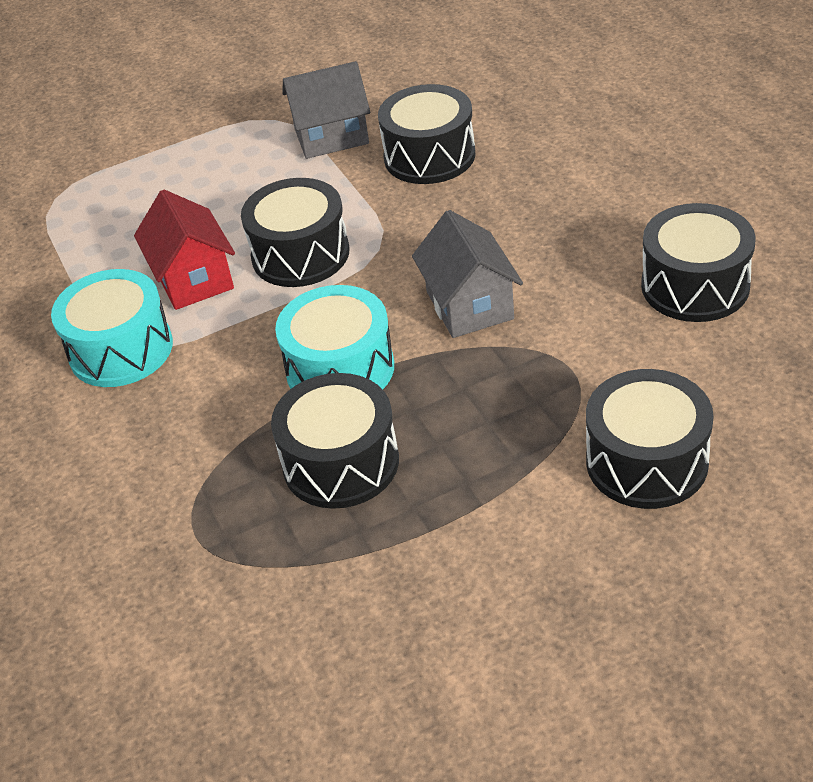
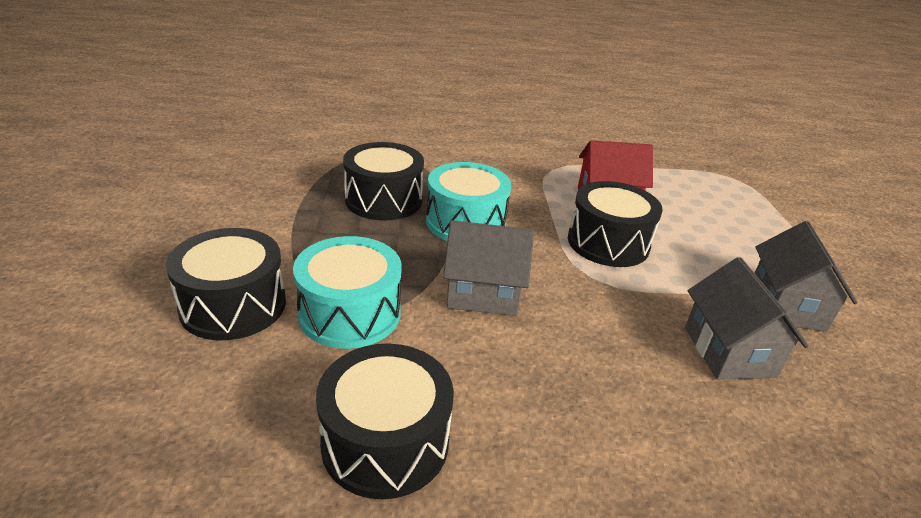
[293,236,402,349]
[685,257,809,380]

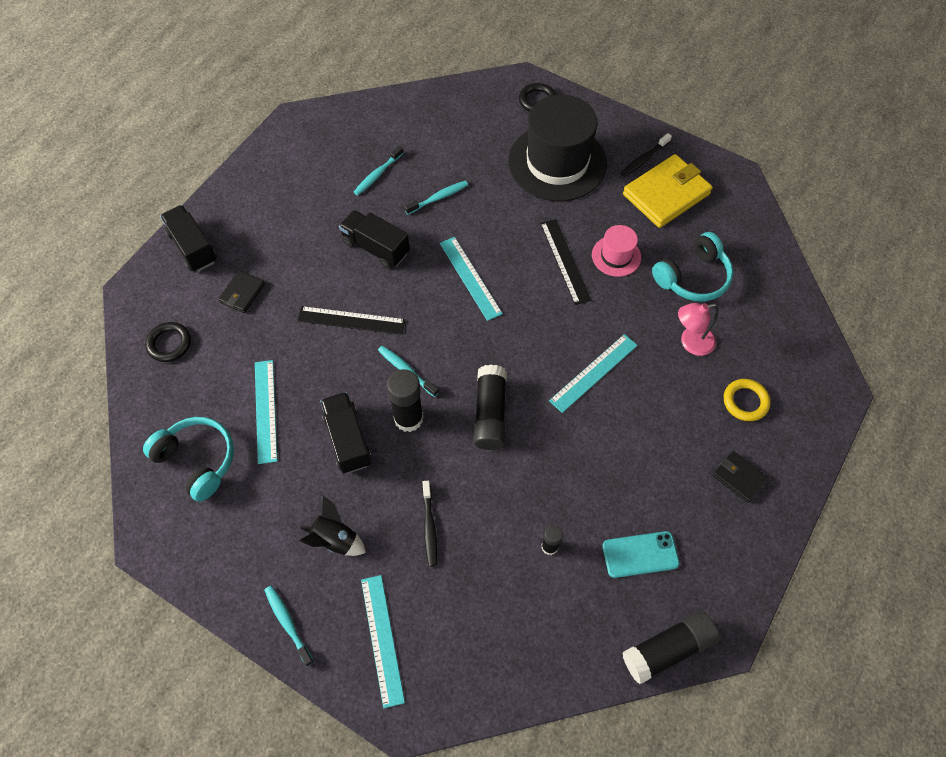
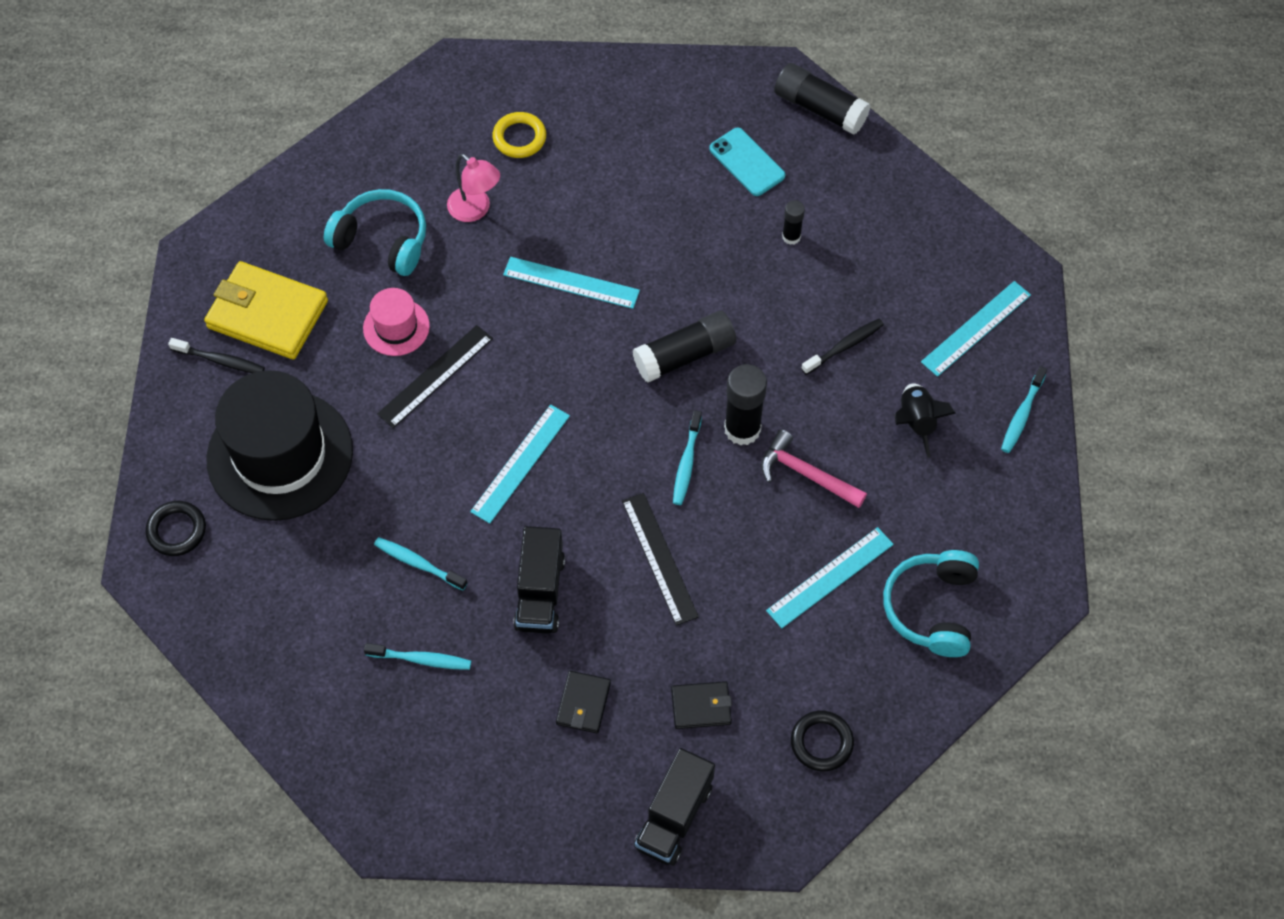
[761,430,867,508]
[556,671,611,733]

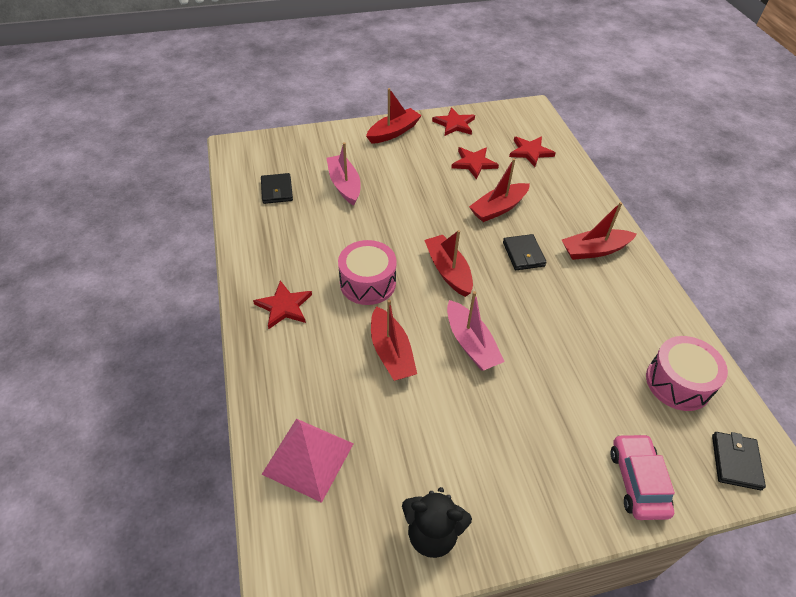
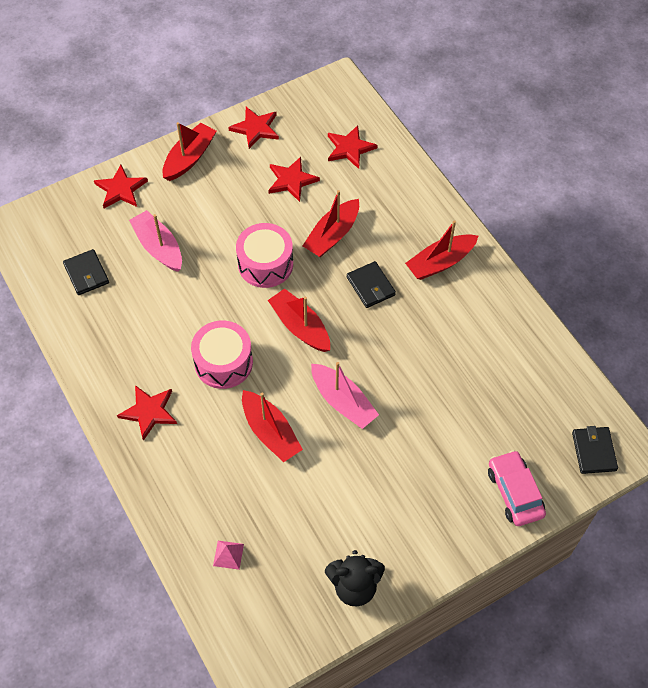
[213,541,244,570]
[236,223,293,288]
[94,165,148,208]

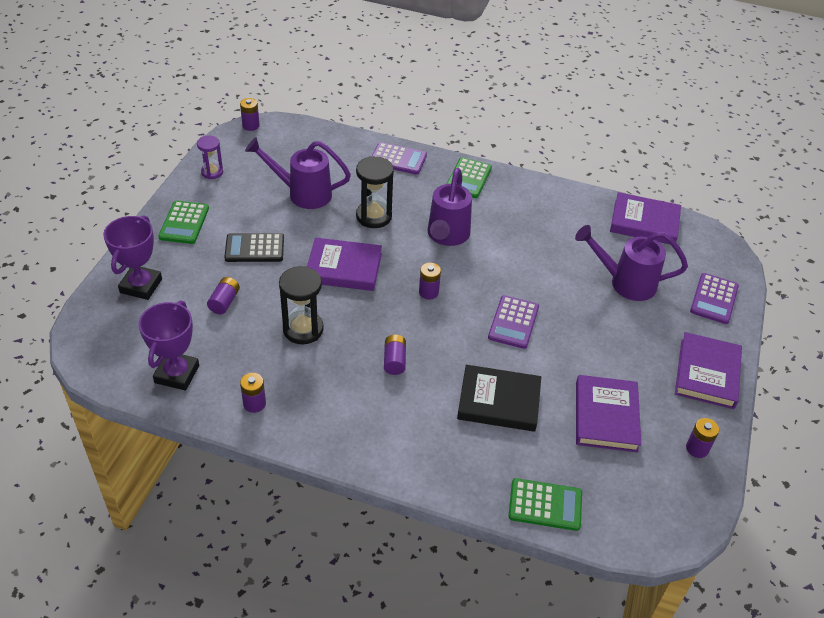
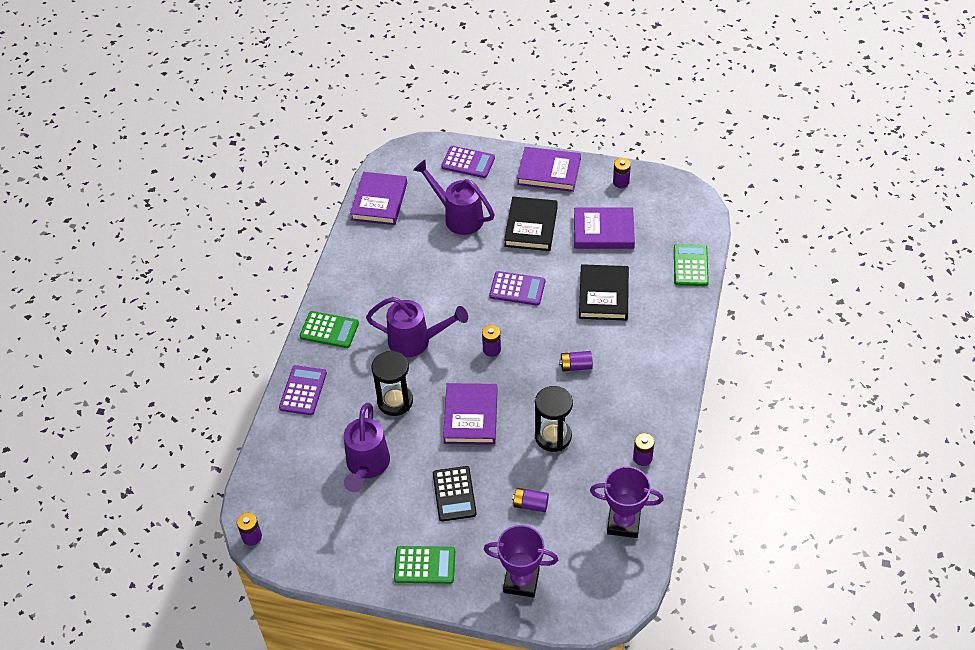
[197,135,223,179] (first image)
[413,160,495,235]
[504,197,558,251]

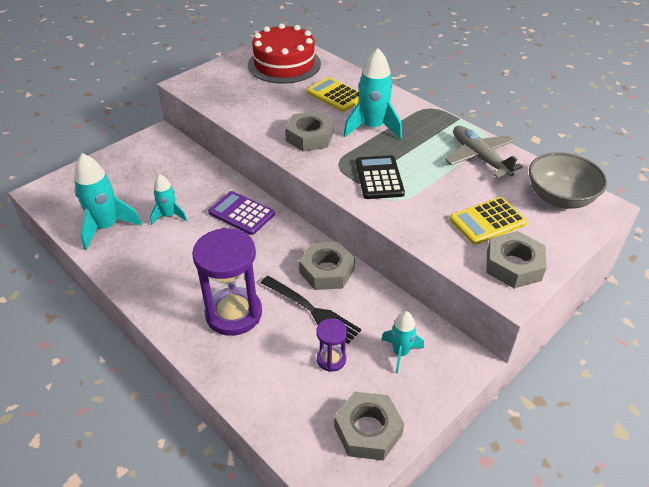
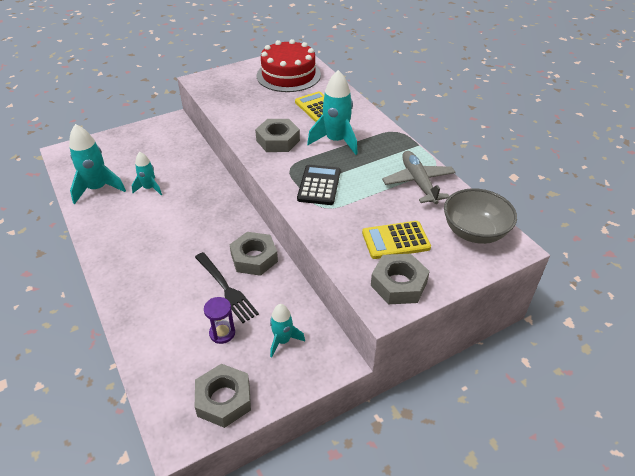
[192,228,262,336] (first image)
[208,191,275,235] (first image)

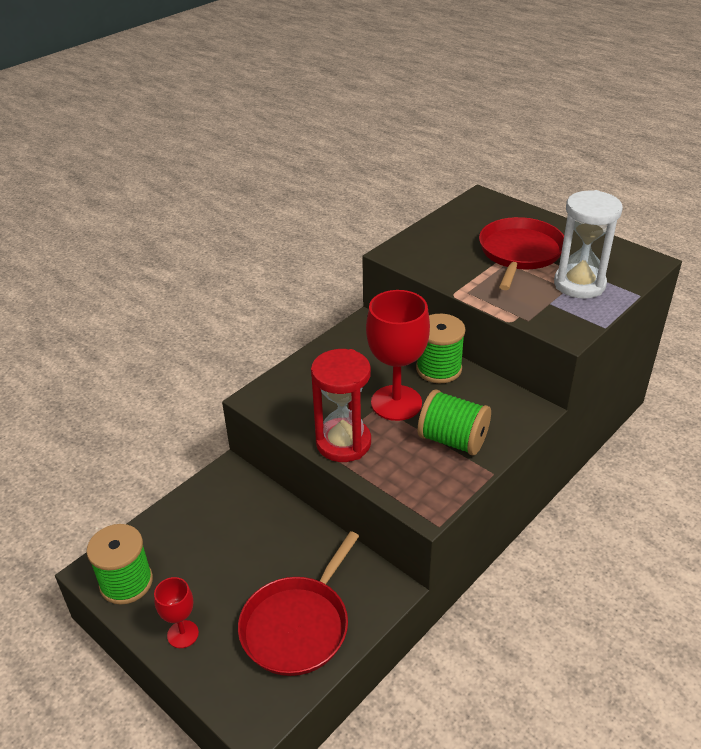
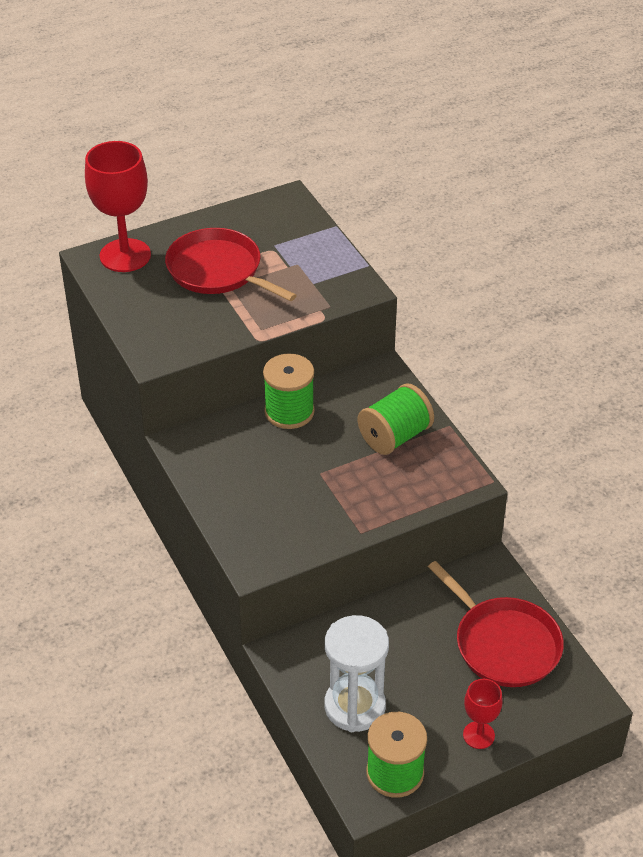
[311,349,371,462] (first image)
[85,141,151,272]
[325,615,389,732]

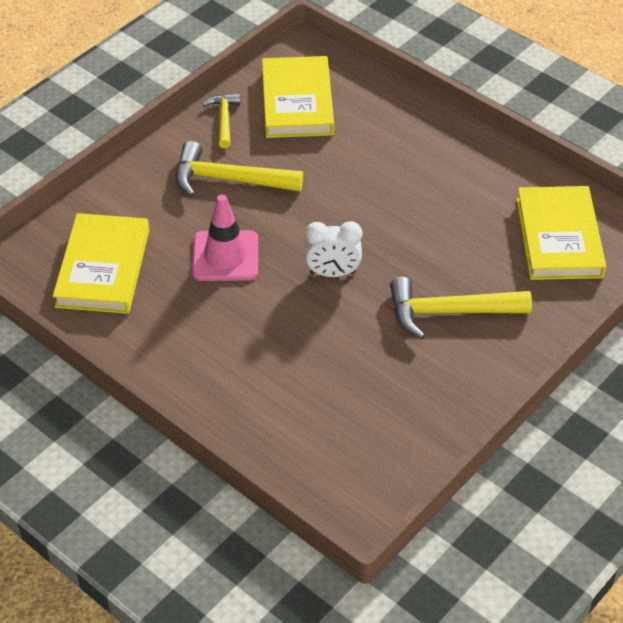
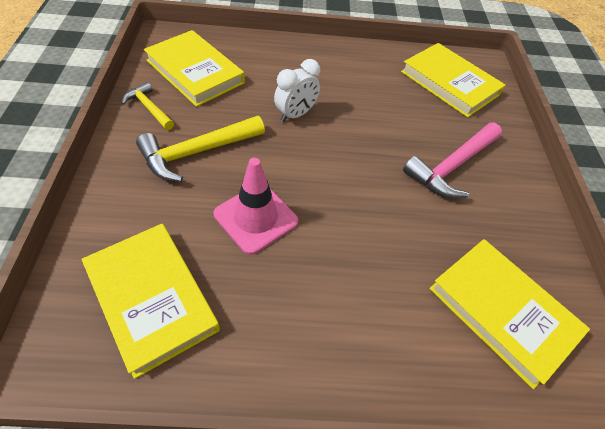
[274,59,320,122]
[403,123,502,198]
[429,239,590,389]

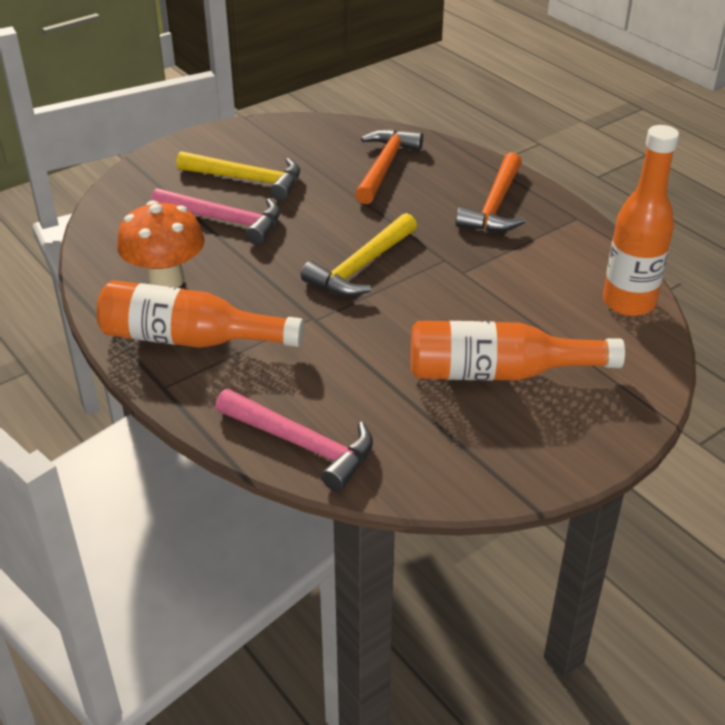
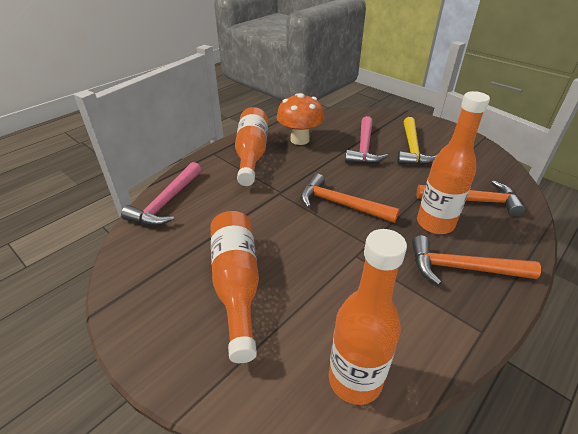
[301,173,400,223]
[417,91,490,234]

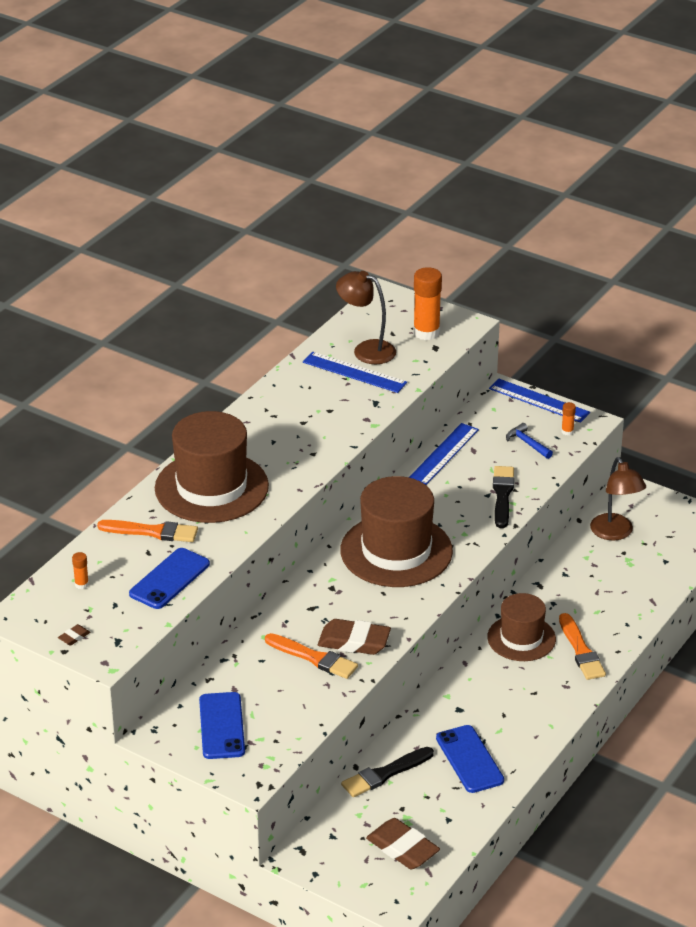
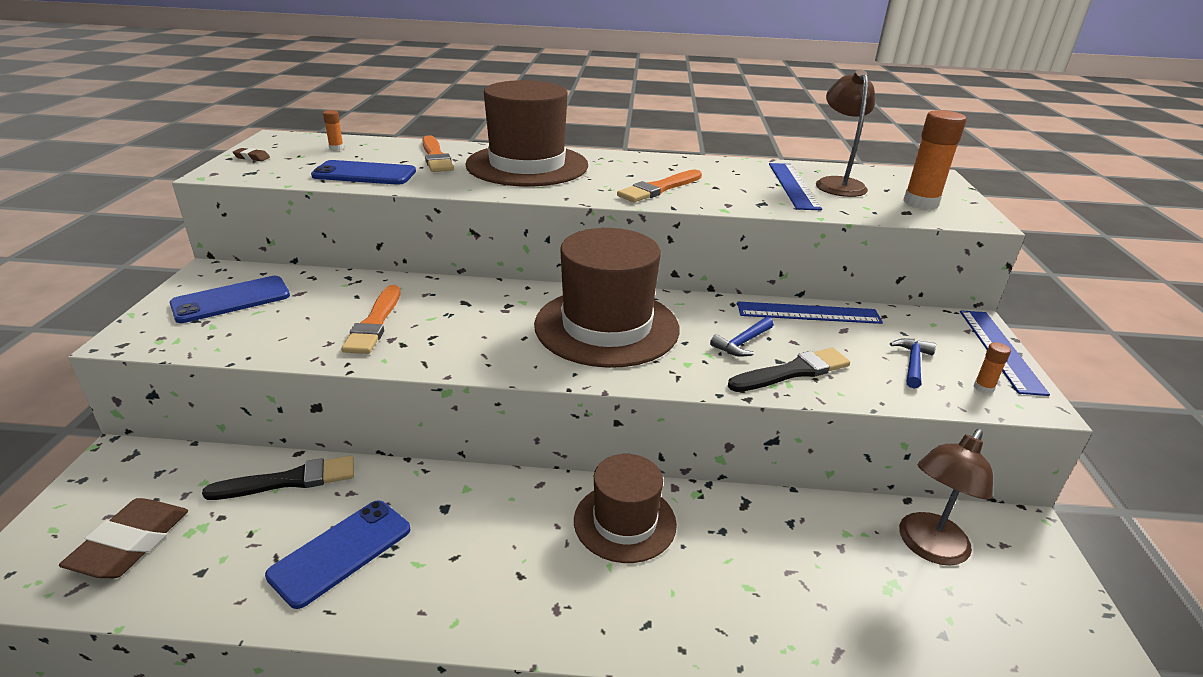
[318,619,391,655] (first image)
[202,456,354,500]
[617,170,702,202]
[710,317,774,357]

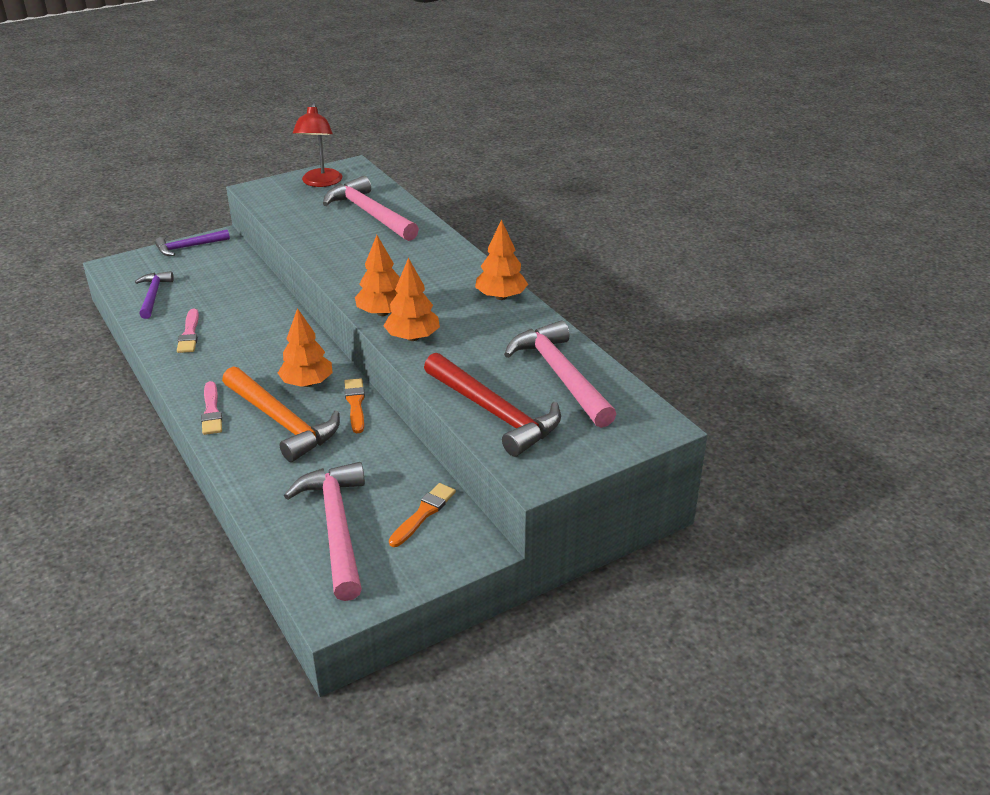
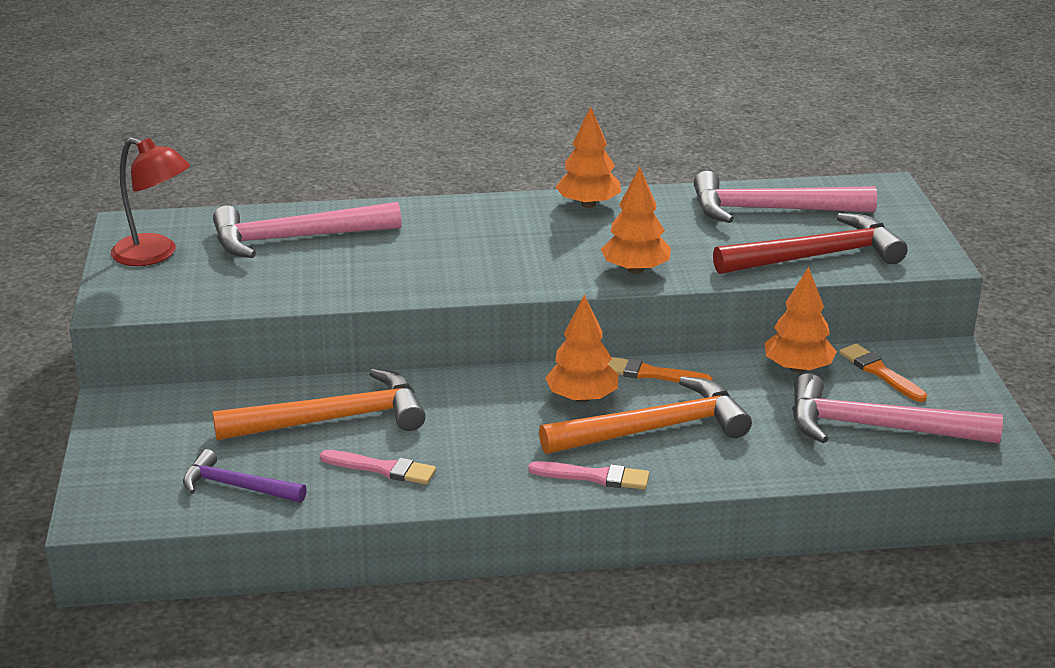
[155,230,230,256] (first image)
[764,267,837,373]
[213,369,426,440]

